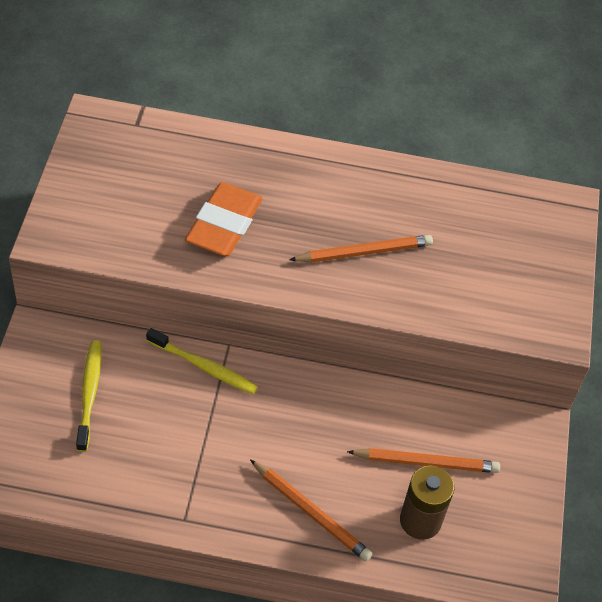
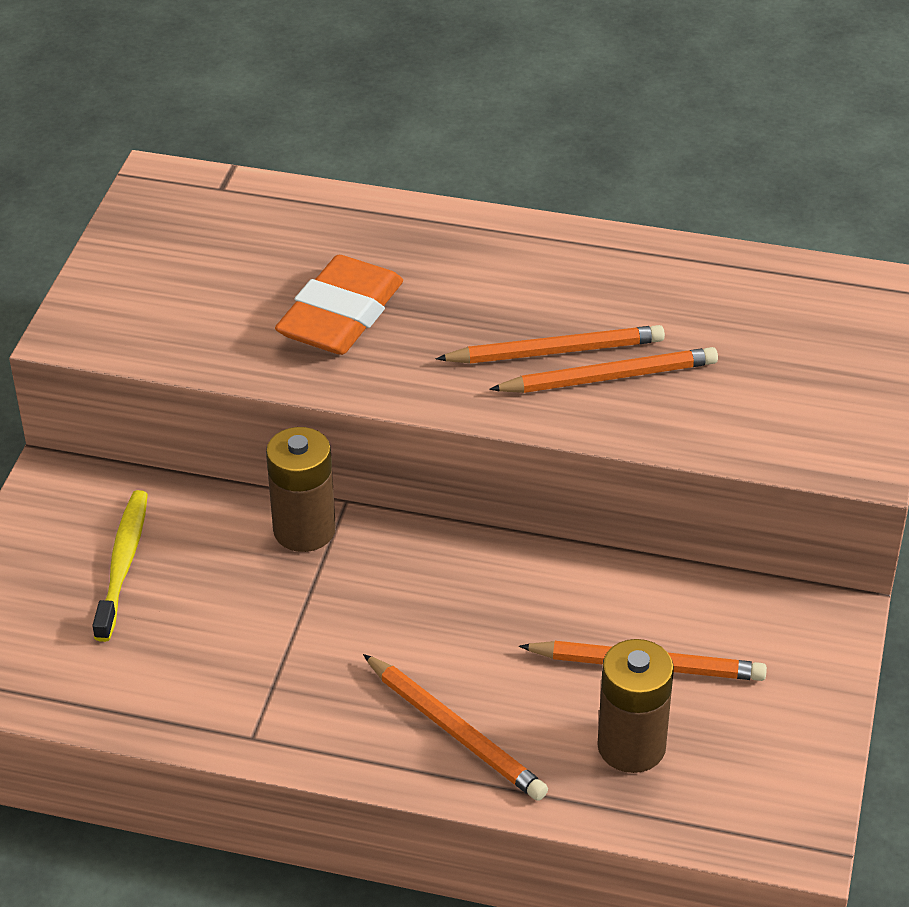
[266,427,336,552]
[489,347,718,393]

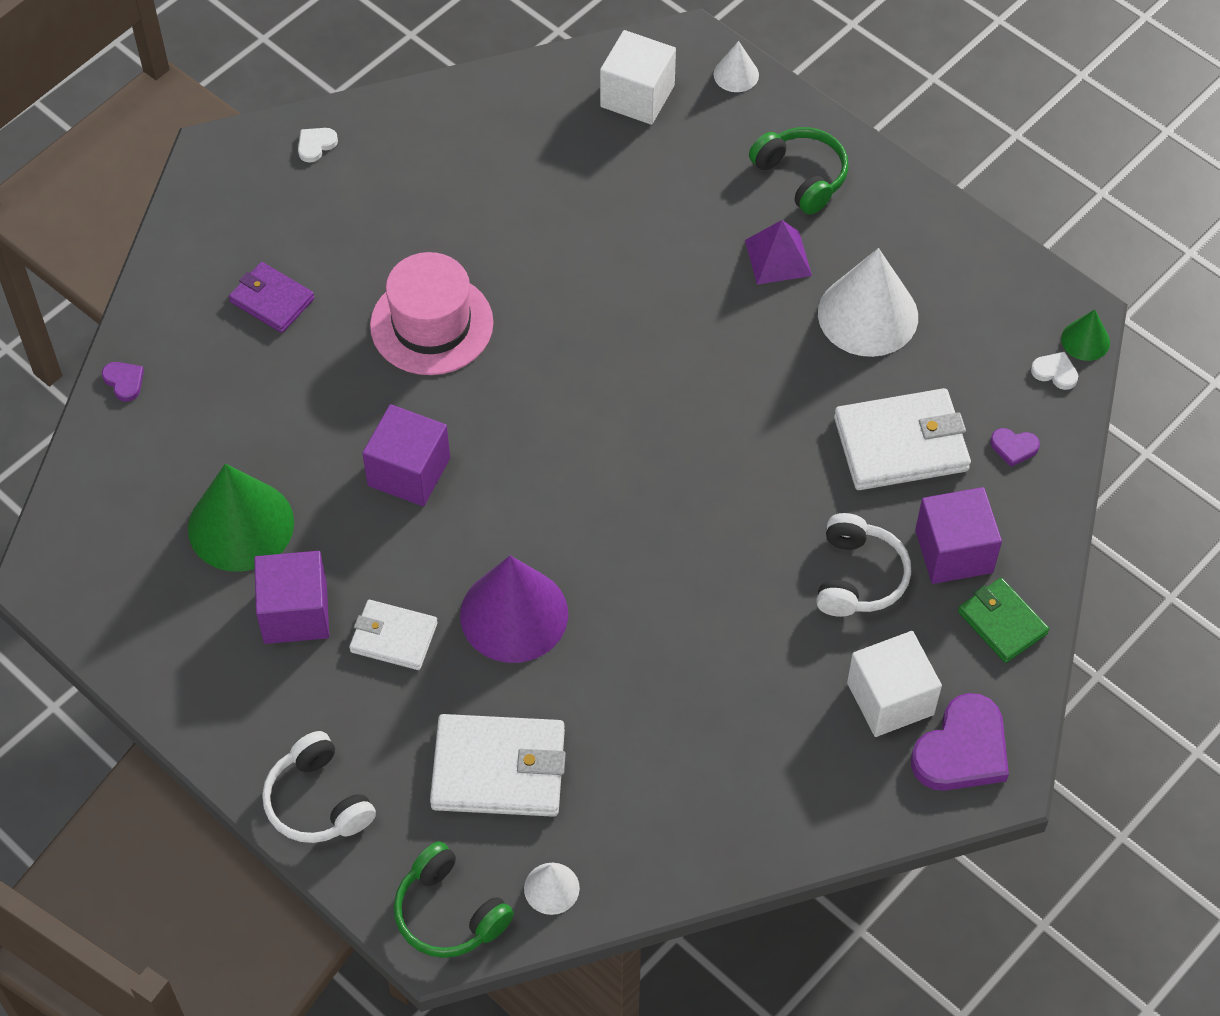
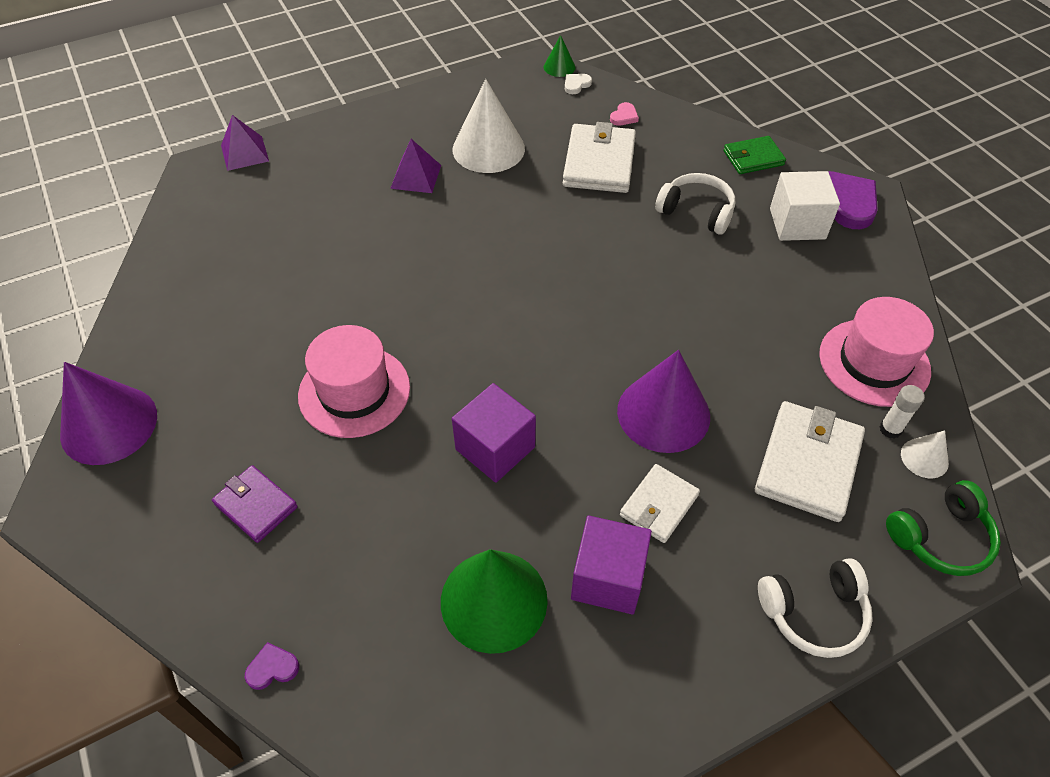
[212,465,298,543]
[60,362,157,465]
[600,30,676,125] (first image)
[221,115,269,171]
[749,127,849,215] (first image)
[915,487,1002,584] (first image)
[610,102,639,126]
[819,297,934,407]
[880,385,925,439]

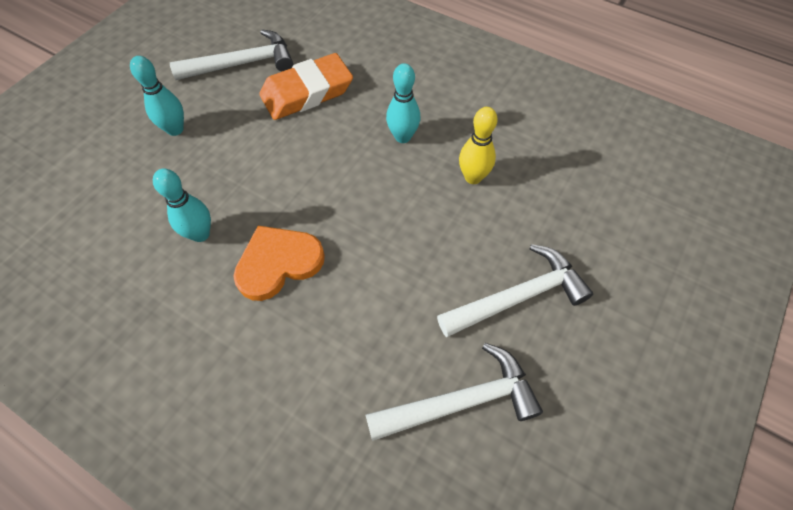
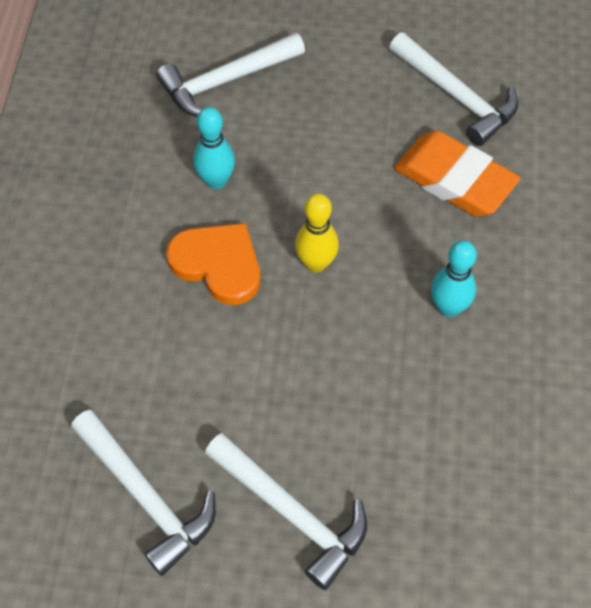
[130,56,184,136] (first image)
[295,193,339,272]
[156,32,305,117]

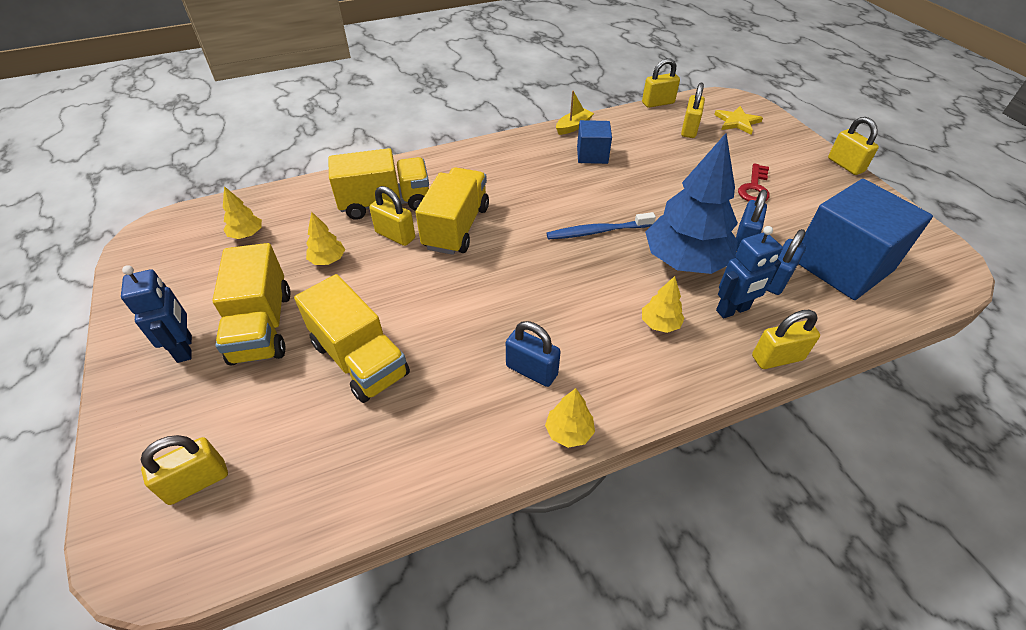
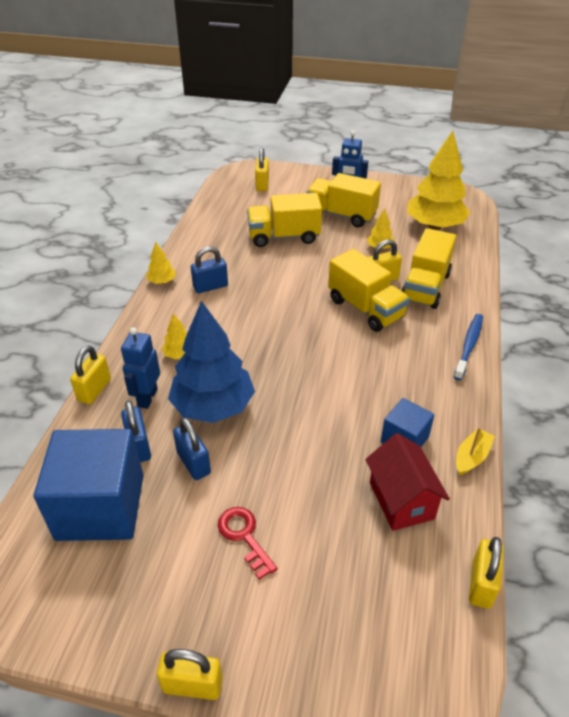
[407,131,470,230]
[454,314,483,380]
[456,427,495,475]
[681,83,705,138] (first image)
[714,106,763,134] (first image)
[365,433,450,531]

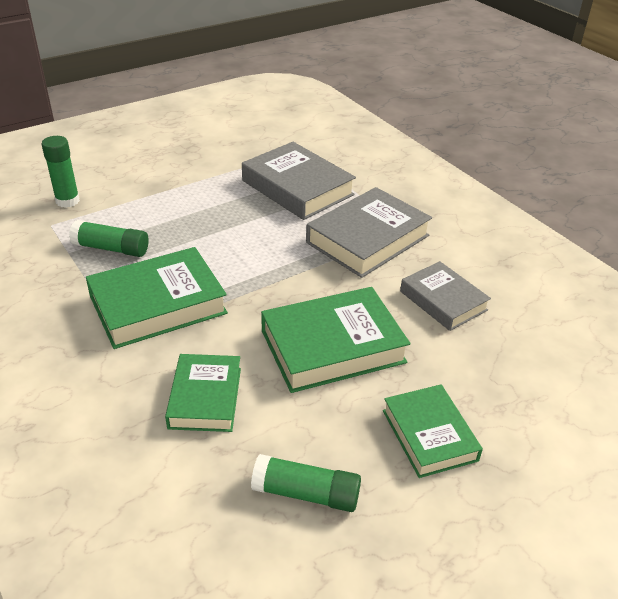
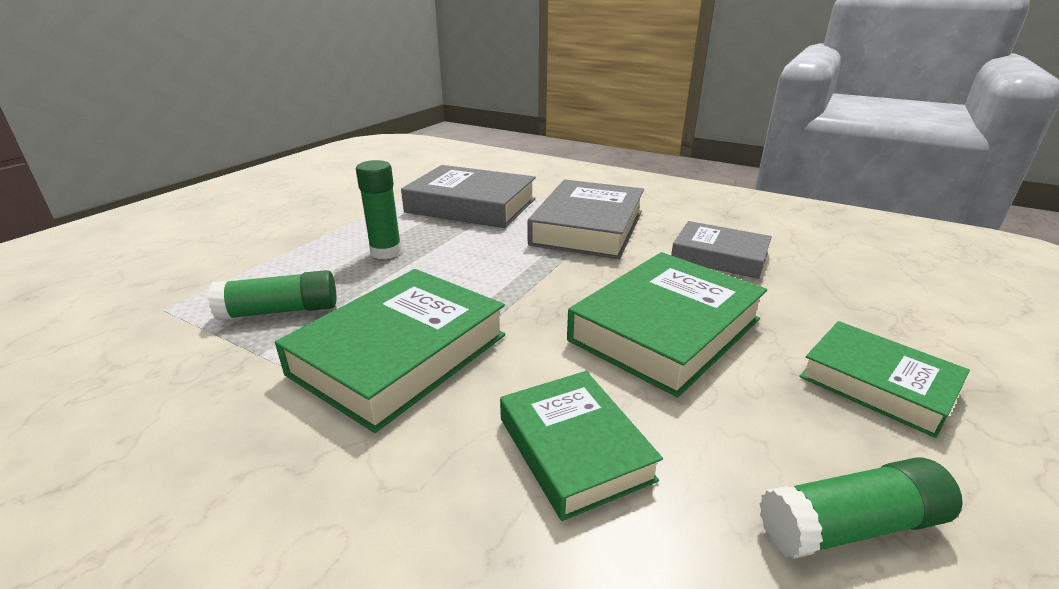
[356,160,402,259]

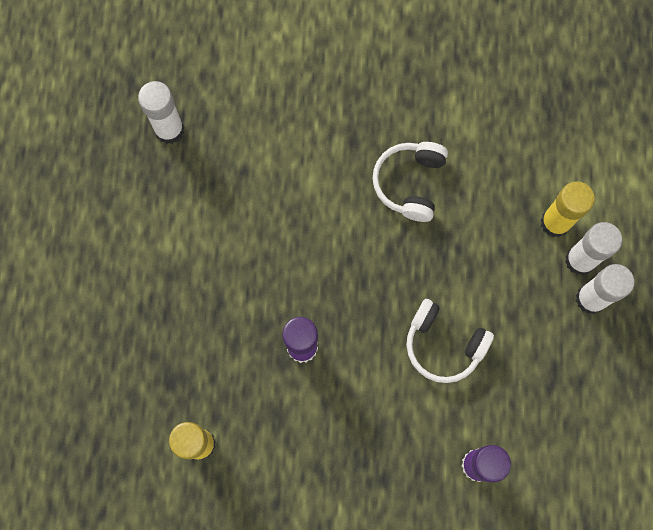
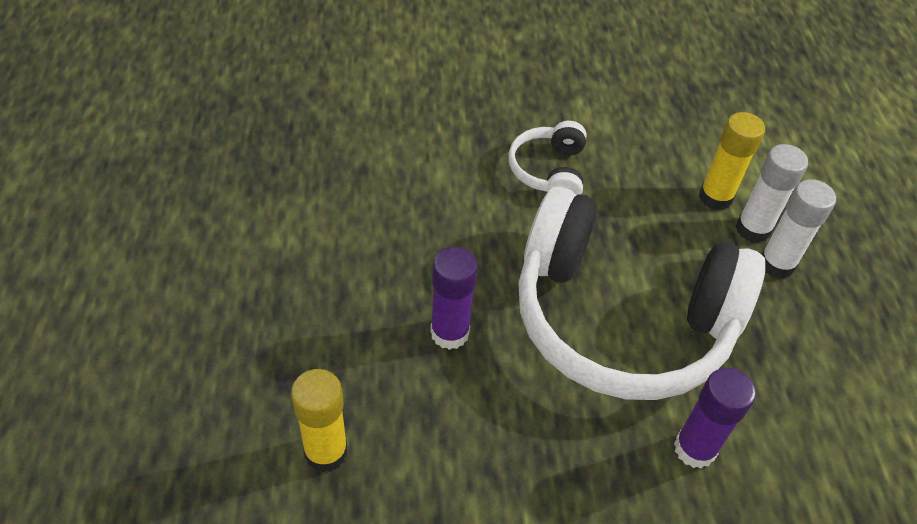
[138,81,184,144] (first image)
[518,187,766,400]

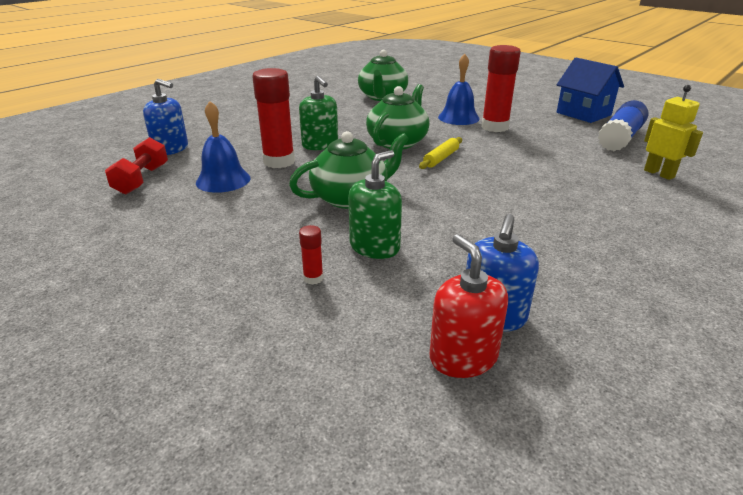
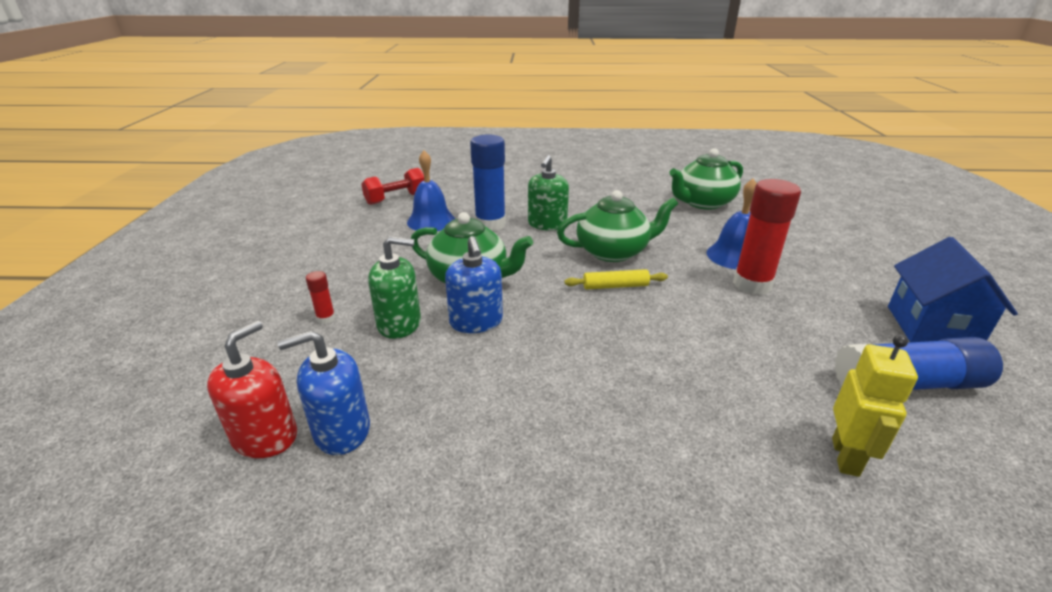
[445,236,503,333]
[470,134,506,231]

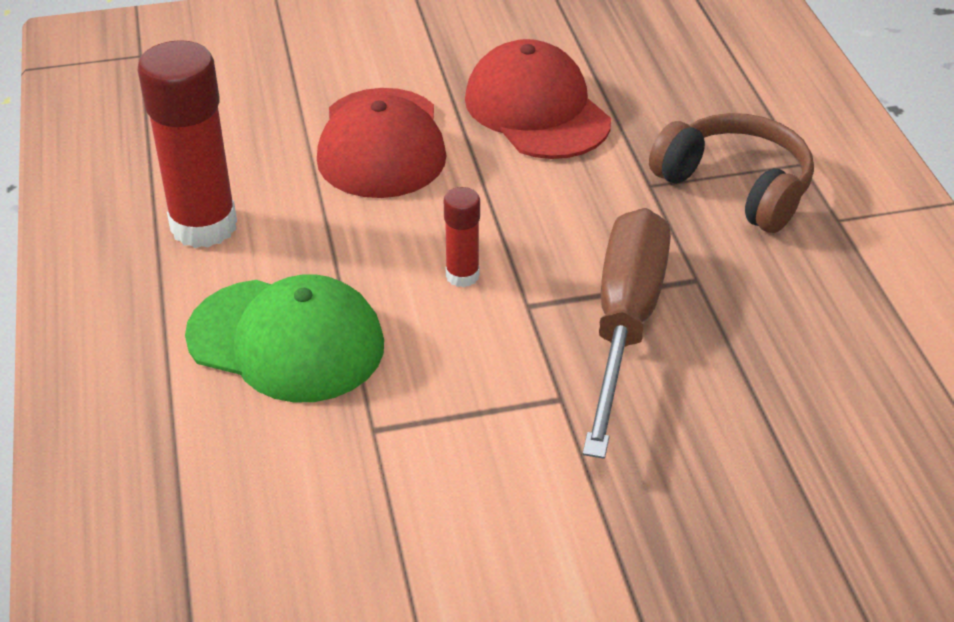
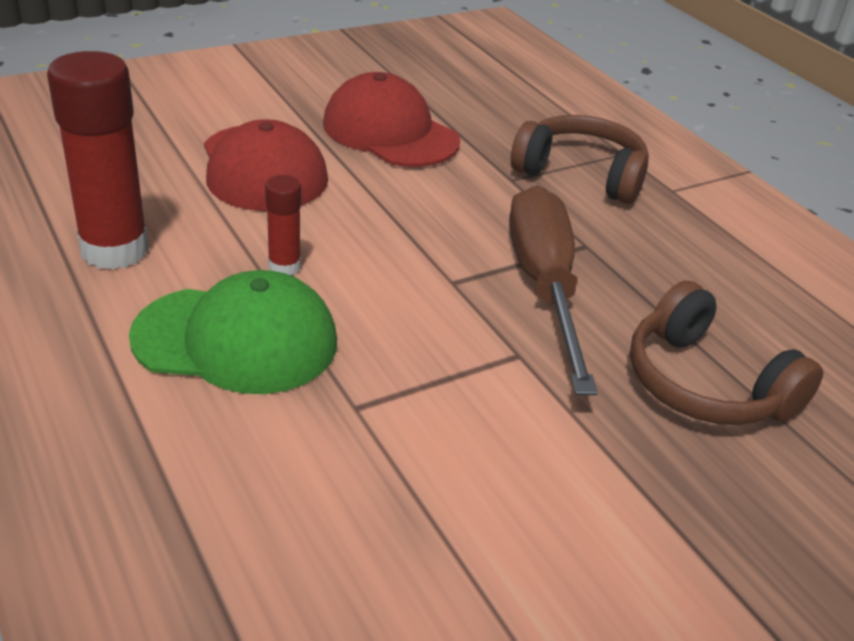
[265,175,301,275]
[630,281,823,425]

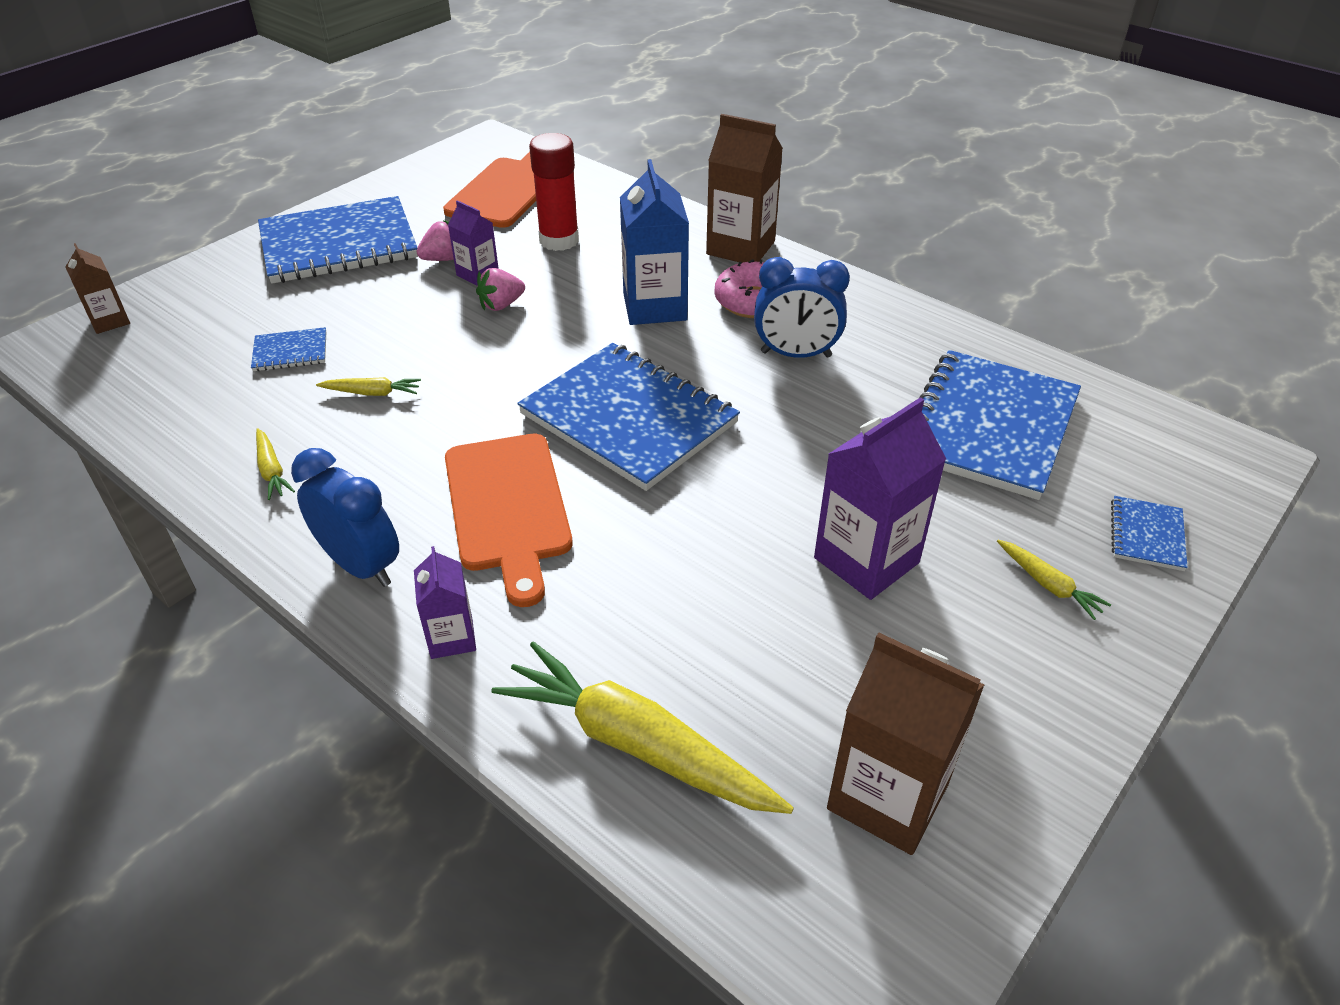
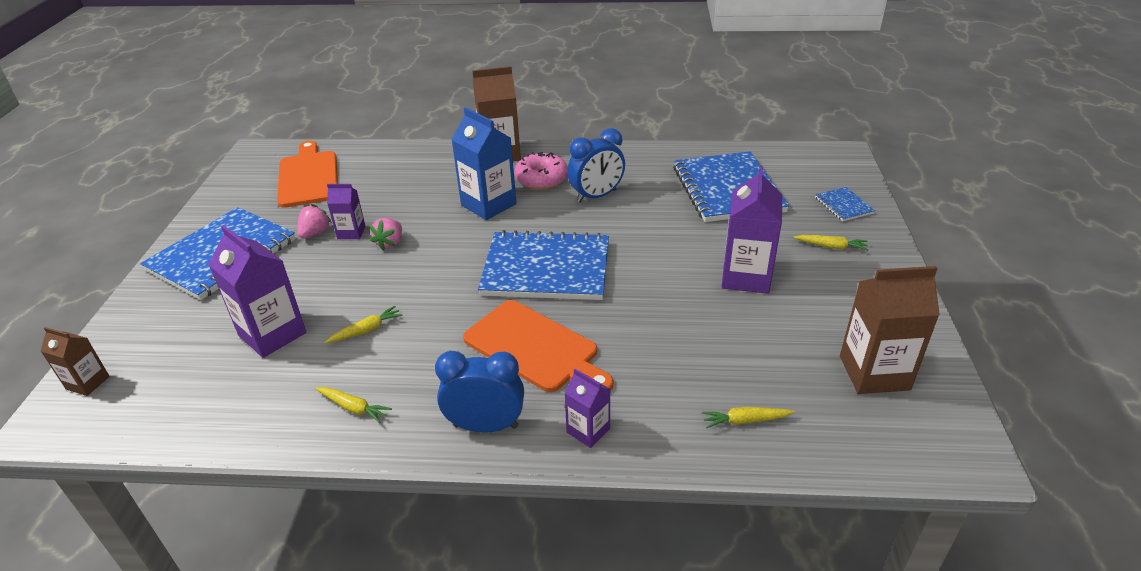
[208,225,306,358]
[702,407,795,428]
[529,133,579,251] (first image)

